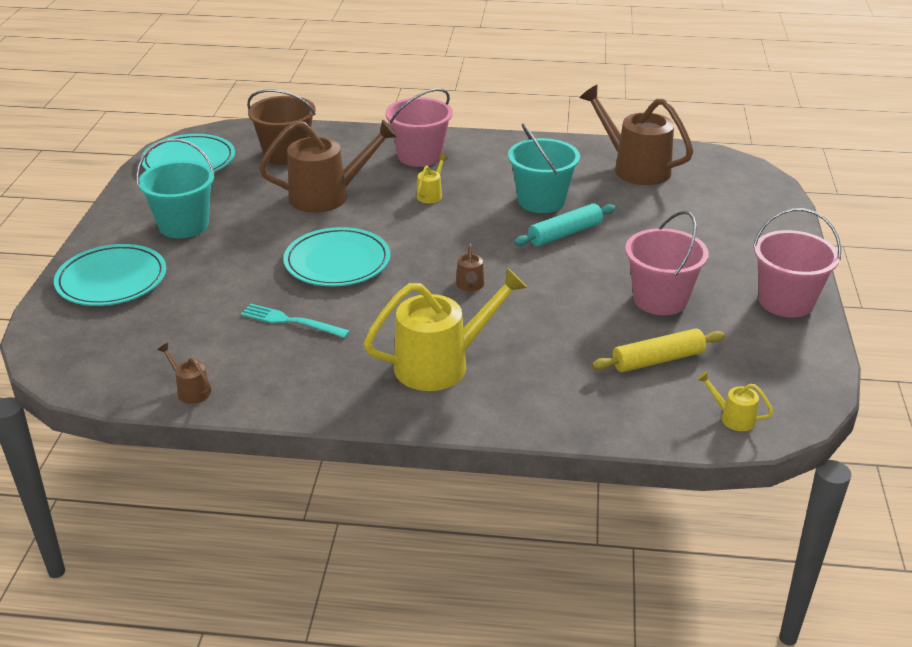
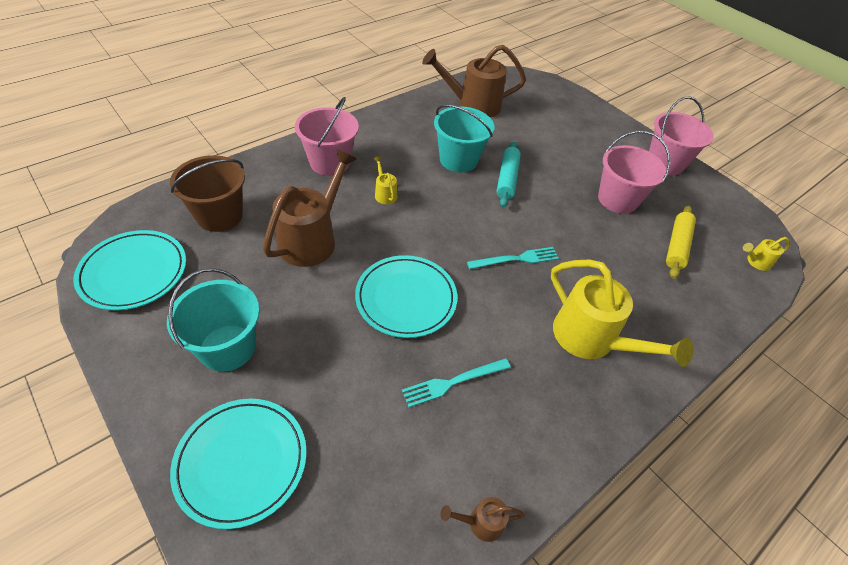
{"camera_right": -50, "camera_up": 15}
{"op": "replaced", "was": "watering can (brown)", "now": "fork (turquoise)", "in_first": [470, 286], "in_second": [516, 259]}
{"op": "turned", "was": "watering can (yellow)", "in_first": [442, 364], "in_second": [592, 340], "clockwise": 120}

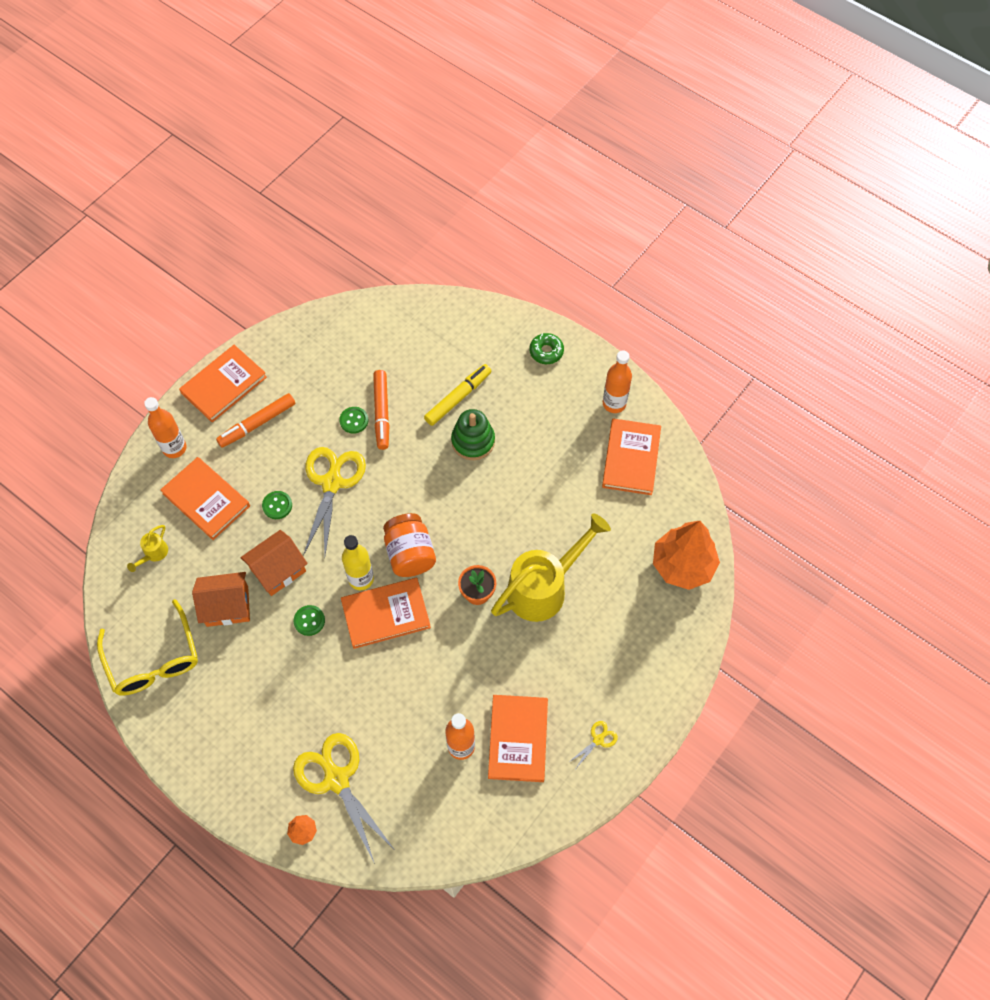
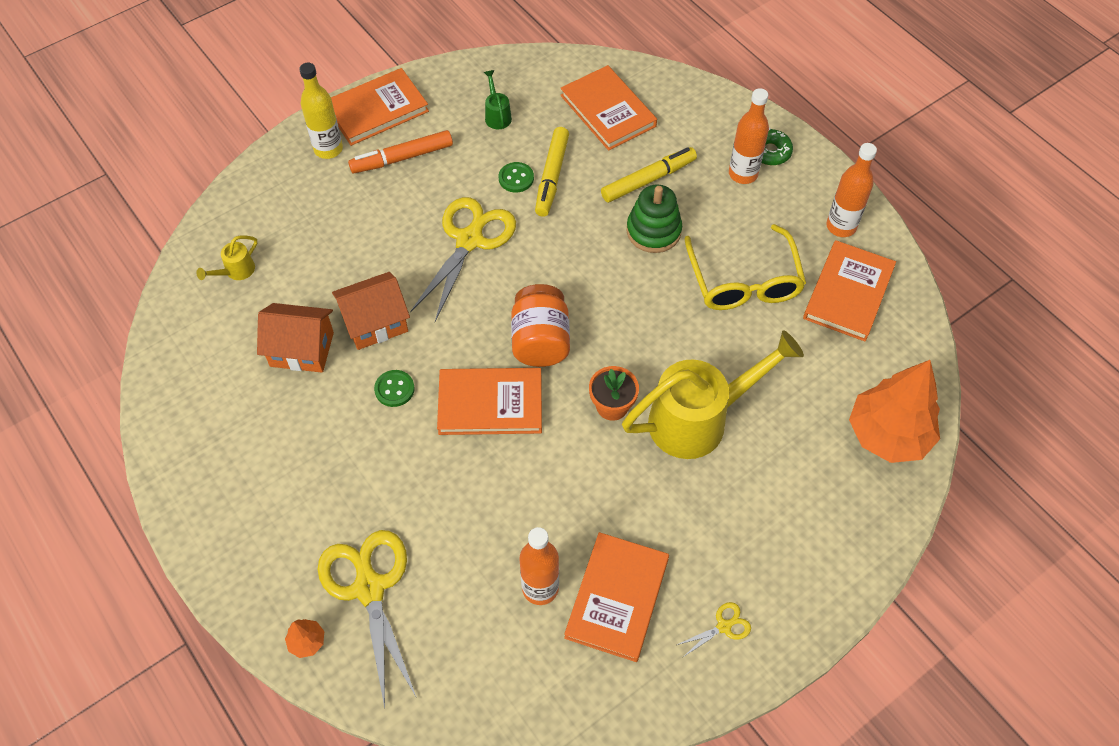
{"camera_right": 15, "camera_up": -5}
{"op": "removed", "was": "button (green)", "in_first": [277, 505]}
{"op": "added", "now": "watering can (green)", "in_second": [497, 115]}
{"op": "moved", "was": "glasses (yellow)", "in_first": [153, 659], "in_second": [744, 281]}
{"op": "moved", "was": "bottle (orange)", "in_first": [174, 448], "in_second": [743, 174]}
{"op": "moved", "was": "book (orange)", "in_first": [206, 500], "in_second": [608, 111]}
{"op": "moved", "was": "bottle (yellow)", "in_first": [361, 579], "in_second": [328, 149]}
{"op": "recoloured", "was": "marker (orange)", "now": "marker (yellow)", "in_first": [382, 412], "in_second": [552, 176]}

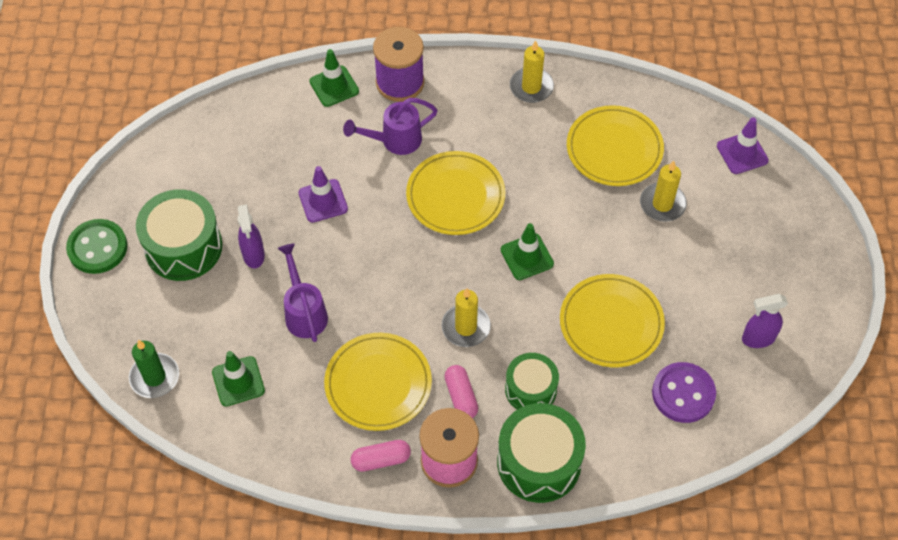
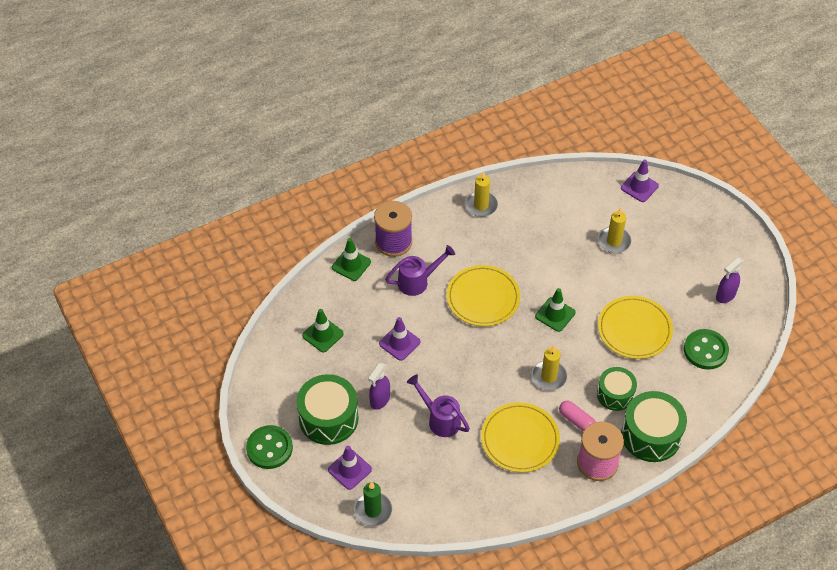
{"camera_right": -30, "camera_up": -5}
{"op": "removed", "was": "capsule (pink)", "in_first": [381, 460]}
{"op": "removed", "was": "plate (yellow)", "in_first": [614, 149]}
{"op": "added", "now": "traffic cone (purple)", "in_second": [349, 469]}
{"op": "moved", "was": "traffic cone (green)", "in_first": [238, 381], "in_second": [323, 335]}
{"op": "recoloured", "was": "button (purple)", "now": "button (green)", "in_first": [683, 394], "in_second": [705, 350]}
{"op": "turned", "was": "spray bottle (purple)", "in_first": [253, 255], "in_second": [380, 400], "clockwise": 75}
{"op": "turned", "was": "watering can (purple)", "in_first": [395, 141], "in_second": [418, 281], "clockwise": -150}

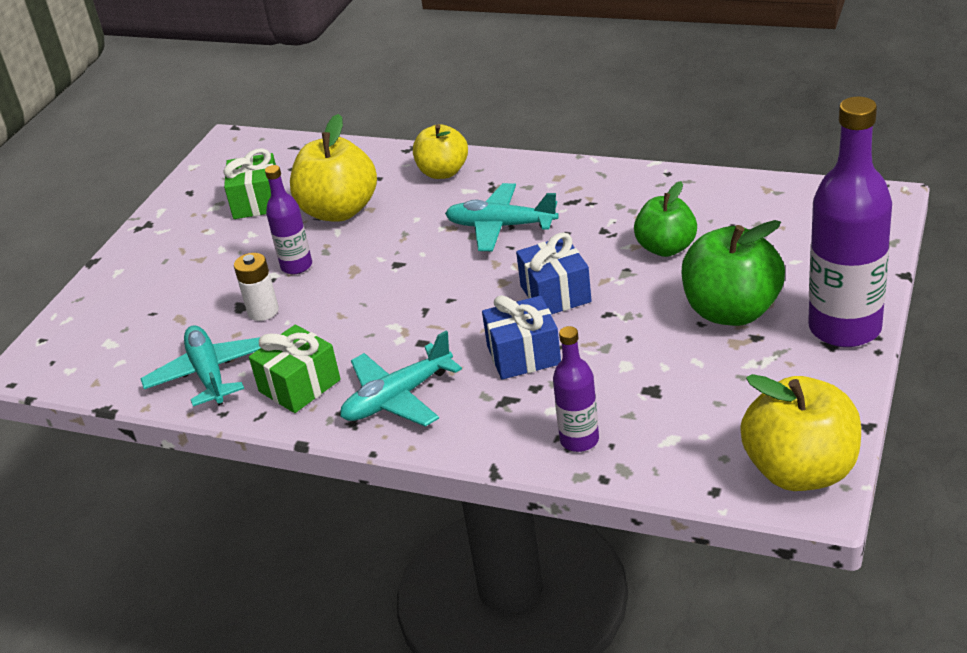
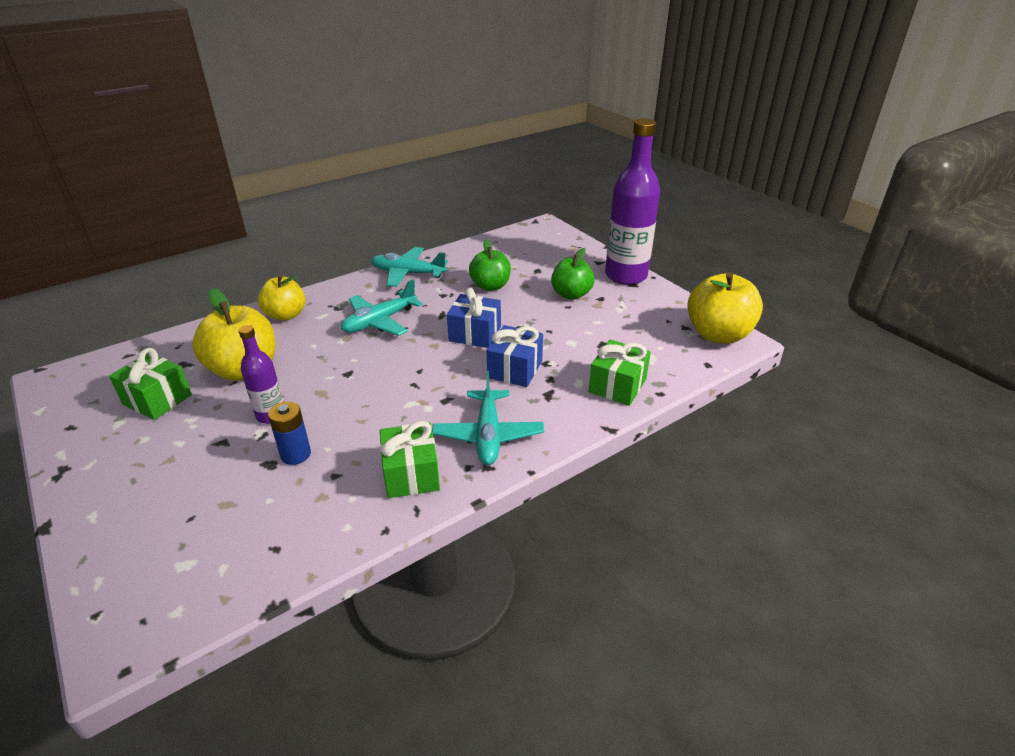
{"camera_right": -60, "camera_up": 0}
{"op": "moved", "was": "plane (turquoise)", "in_first": [209, 374], "in_second": [408, 273]}
{"op": "replaced", "was": "bottle (purple)", "now": "gift (green)", "in_first": [579, 440], "in_second": [617, 386]}
{"op": "recoloured", "was": "battery (white)", "now": "battery (blue)", "in_first": [263, 311], "in_second": [296, 454]}
{"op": "resized", "was": "apple (green)", "in_first": [731, 311], "in_second": [571, 294], "ratio": 0.66}

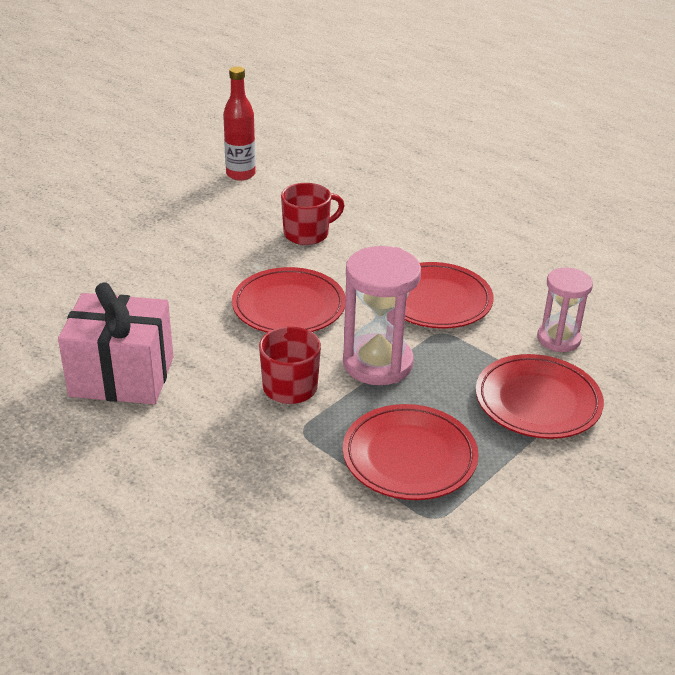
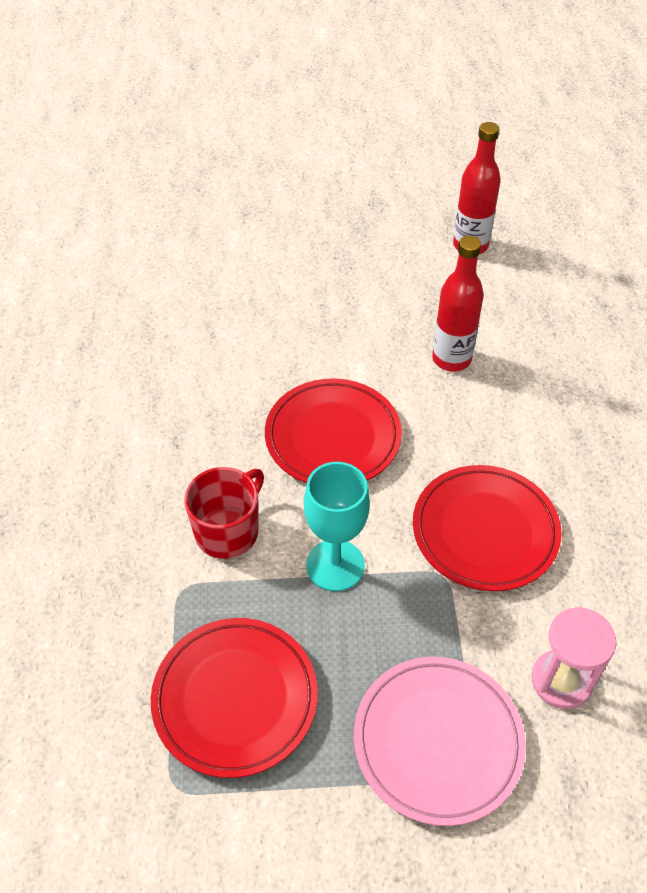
{"camera_right": 45, "camera_up": 15}
{"op": "removed", "was": "gift (pink)", "in_first": [122, 377]}
{"op": "replaced", "was": "mug (red)", "now": "bottle (red)", "in_first": [307, 234], "in_second": [451, 359]}
{"op": "replaced", "was": "hourglass (pink)", "now": "goblet (turquoise)", "in_first": [377, 363], "in_second": [335, 565]}
{"op": "recoloured", "was": "plate (red)", "now": "plate (pink)", "in_first": [537, 401], "in_second": [438, 741]}

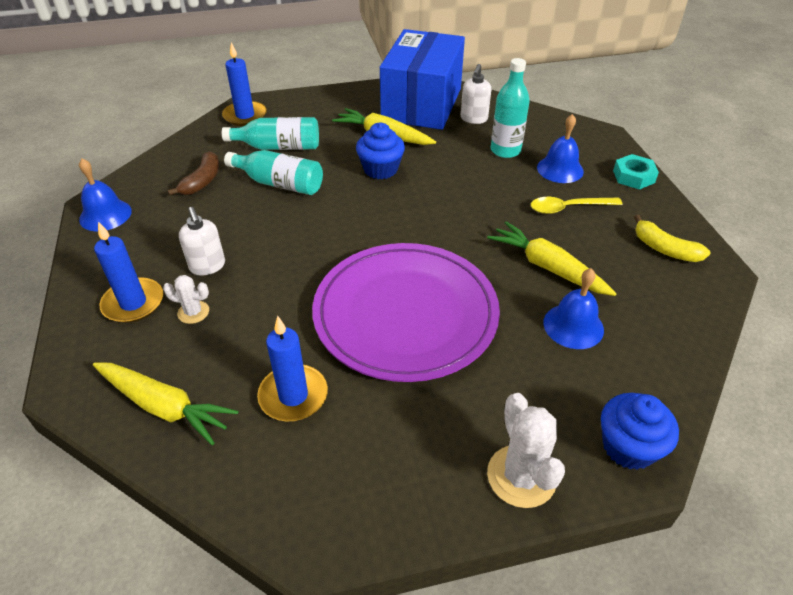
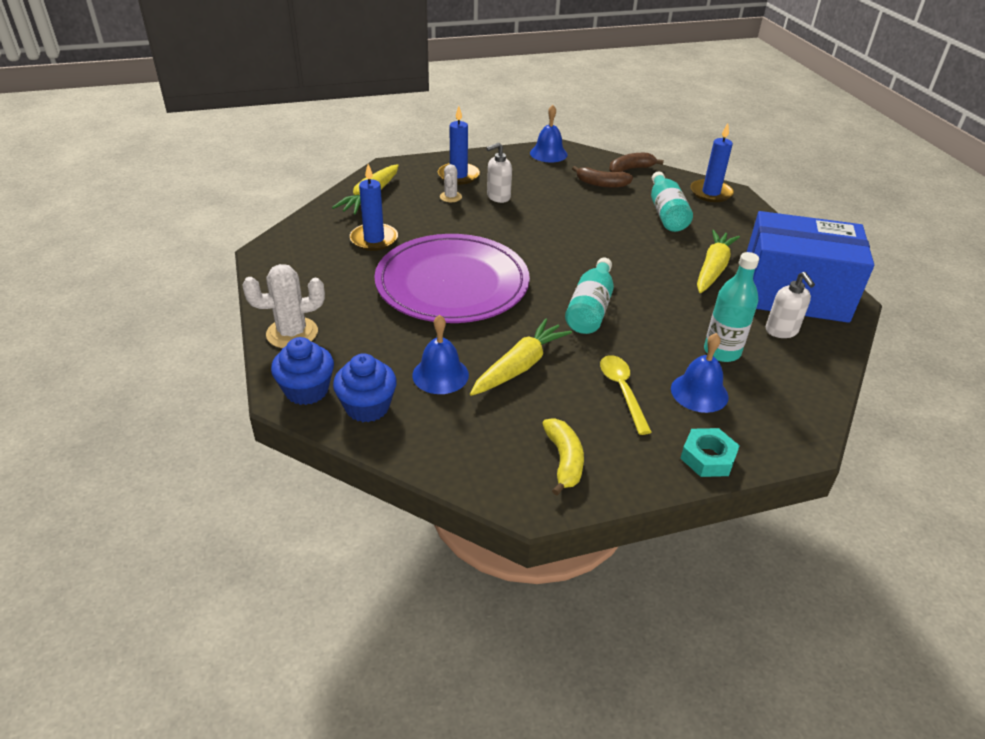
{"camera_right": 85, "camera_up": -5}
{"op": "added", "now": "banana (brown)", "in_second": [630, 169]}
{"op": "moved", "was": "bottle (turquoise)", "in_first": [279, 183], "in_second": [590, 309]}
{"op": "moved", "was": "cupcake (blue)", "in_first": [380, 169], "in_second": [367, 407]}
{"op": "turned", "was": "soap dispenser (white)", "in_first": [474, 119], "in_second": [781, 331], "clockwise": -120}
{"op": "turned", "was": "banana (yellow)", "in_first": [664, 249], "in_second": [564, 460], "clockwise": 135}

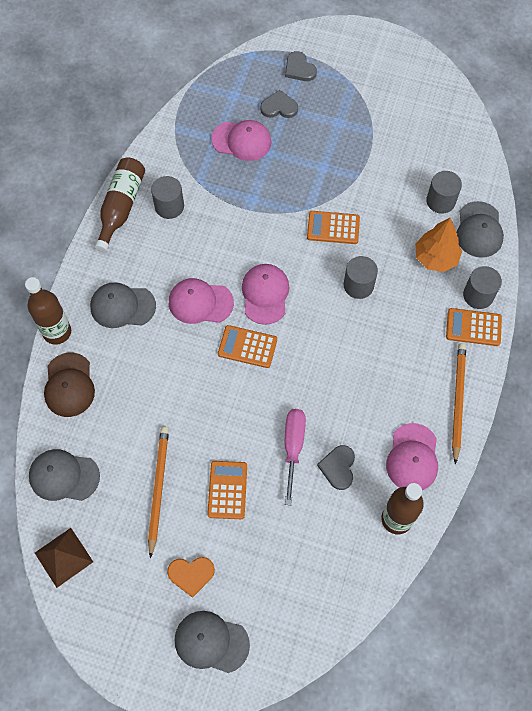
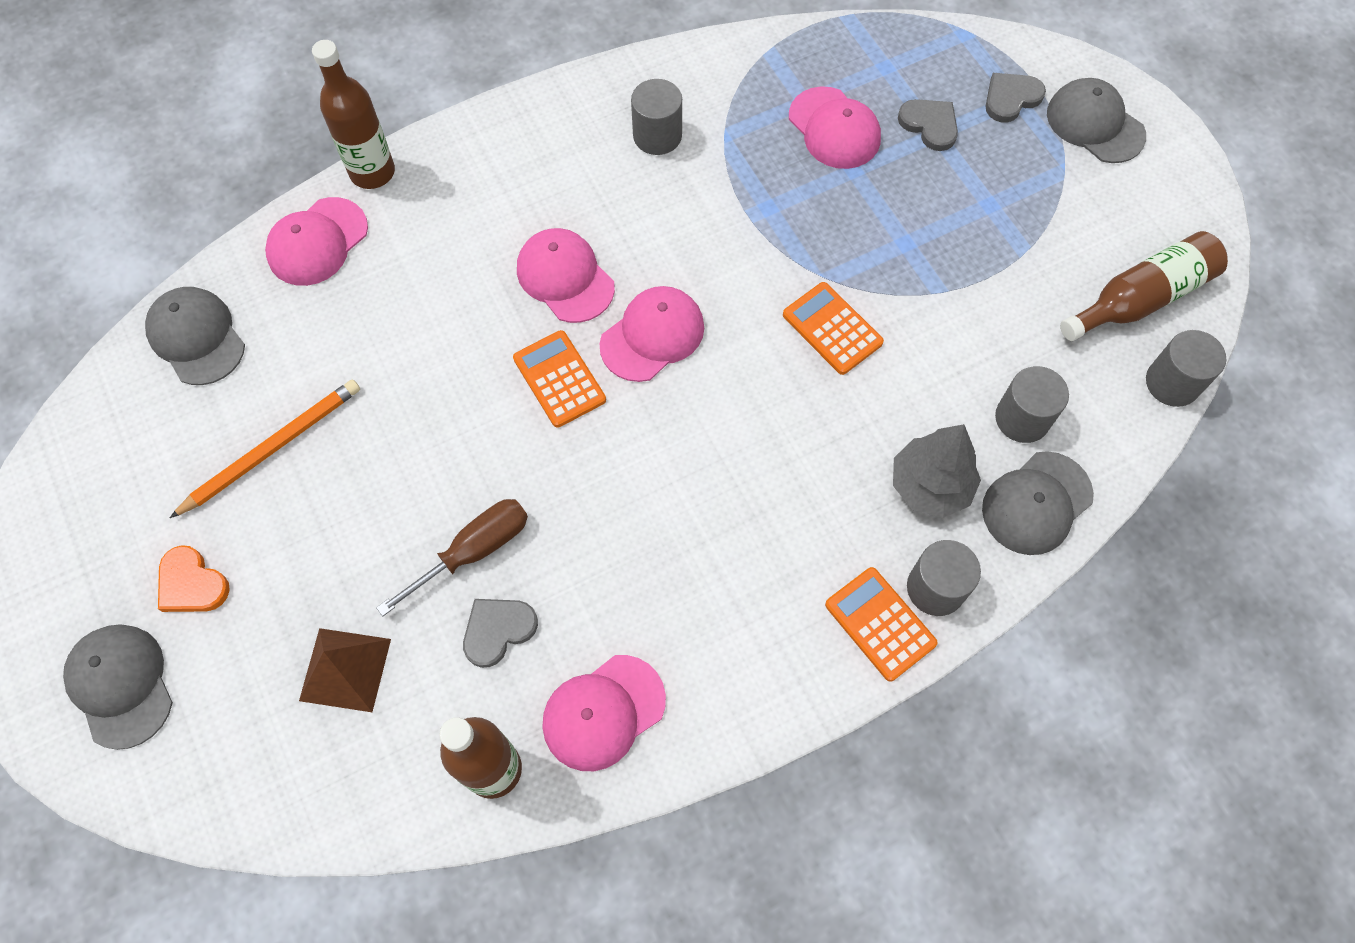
{"camera_right": 45, "camera_up": 0}
{"op": "removed", "was": "calculator (orange)", "in_first": [227, 490]}
{"op": "removed", "was": "pencil (orange)", "in_first": [457, 401]}
{"op": "moved", "was": "pyramid (brown)", "in_first": [63, 557], "in_second": [345, 669]}
{"op": "moved", "was": "cap (grey)", "in_first": [122, 306], "in_second": [1095, 124]}
{"op": "moved", "was": "bottle (brown)", "in_first": [121, 207], "in_second": [1141, 298]}
{"op": "moved", "was": "cylinder (grey)", "in_first": [358, 285], "in_second": [1172, 383]}
{"op": "recoloured", "was": "cap (brown)", "now": "cap (pink)", "in_first": [69, 385], "in_second": [317, 242]}
{"op": "recoloured", "was": "screwdriver (pink)", "now": "screwdriver (brown)", "in_first": [293, 447], "in_second": [473, 551]}
{"op": "recoloured", "was": "tree (orange)", "now": "tree (grey)", "in_first": [435, 258], "in_second": [930, 486]}
{"op": "turned", "was": "heart (grey)", "in_first": [299, 69], "in_second": [1011, 98], "clockwise": 45}

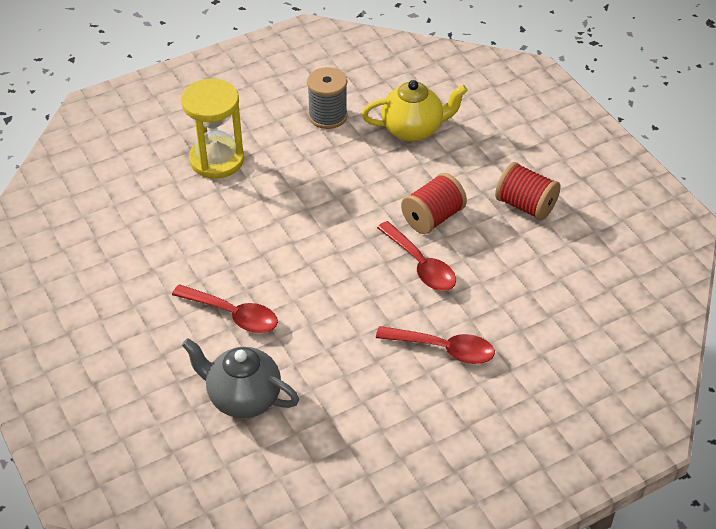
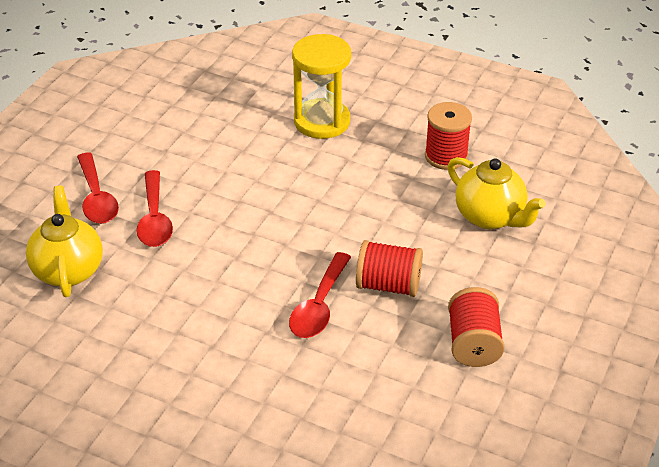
{"camera_right": 55, "camera_up": -5}
{"op": "moved", "was": "spoon (red)", "in_first": [444, 349], "in_second": [97, 198]}
{"op": "recoloured", "was": "teapot (grey)", "now": "teapot (yellow)", "in_first": [243, 398], "in_second": [68, 270]}
{"op": "recoloured", "was": "spool (grey)", "now": "spool (red)", "in_first": [328, 116], "in_second": [446, 156]}

